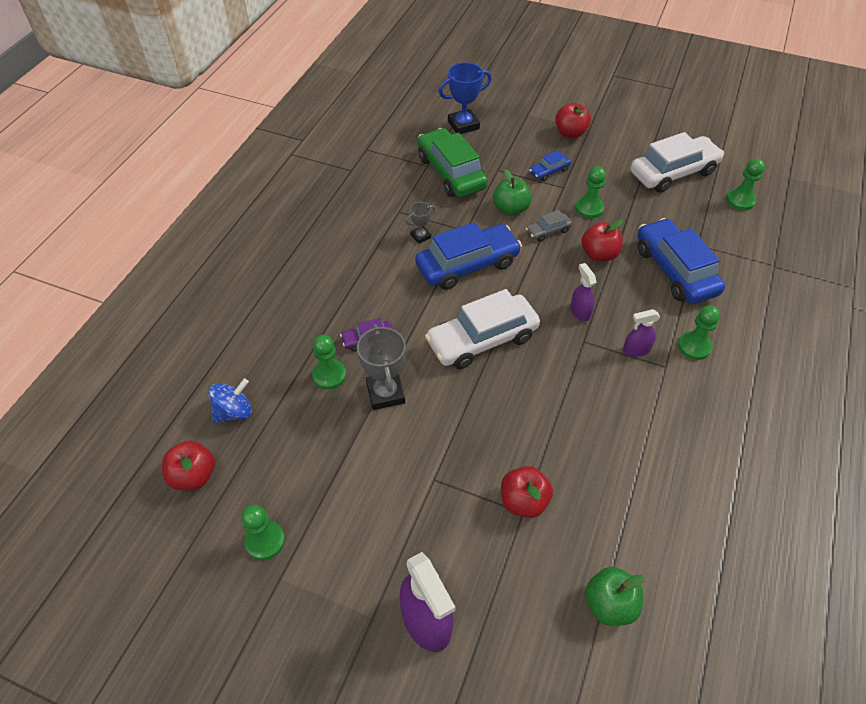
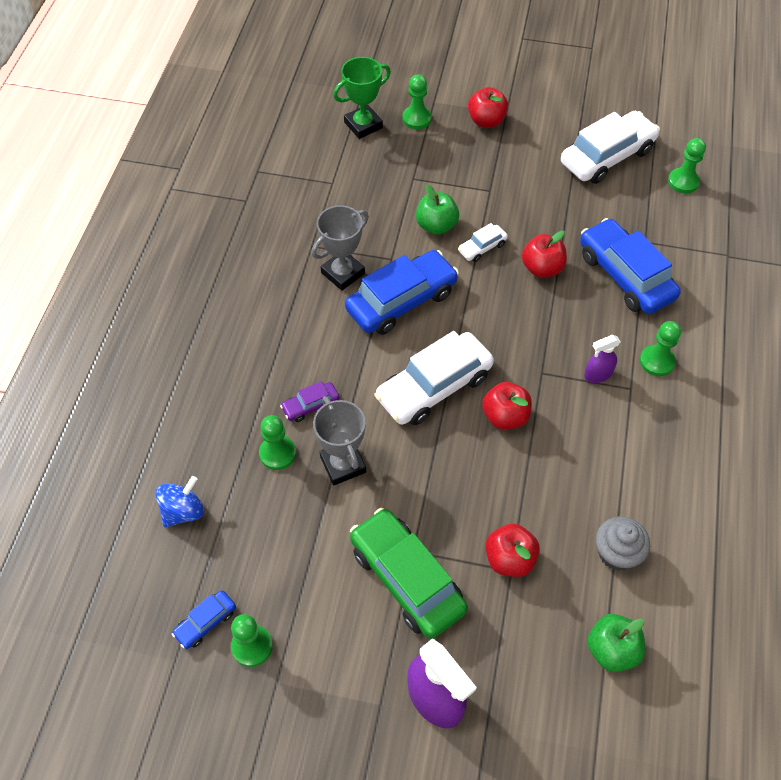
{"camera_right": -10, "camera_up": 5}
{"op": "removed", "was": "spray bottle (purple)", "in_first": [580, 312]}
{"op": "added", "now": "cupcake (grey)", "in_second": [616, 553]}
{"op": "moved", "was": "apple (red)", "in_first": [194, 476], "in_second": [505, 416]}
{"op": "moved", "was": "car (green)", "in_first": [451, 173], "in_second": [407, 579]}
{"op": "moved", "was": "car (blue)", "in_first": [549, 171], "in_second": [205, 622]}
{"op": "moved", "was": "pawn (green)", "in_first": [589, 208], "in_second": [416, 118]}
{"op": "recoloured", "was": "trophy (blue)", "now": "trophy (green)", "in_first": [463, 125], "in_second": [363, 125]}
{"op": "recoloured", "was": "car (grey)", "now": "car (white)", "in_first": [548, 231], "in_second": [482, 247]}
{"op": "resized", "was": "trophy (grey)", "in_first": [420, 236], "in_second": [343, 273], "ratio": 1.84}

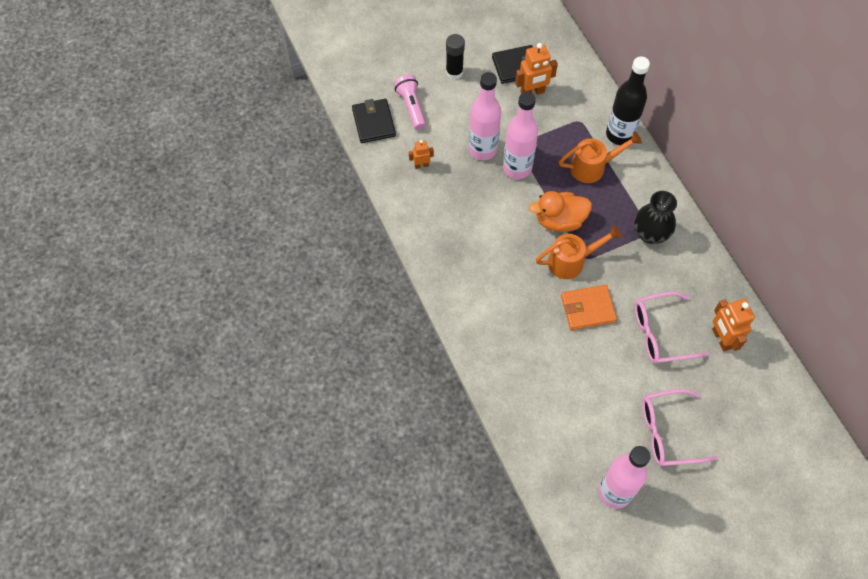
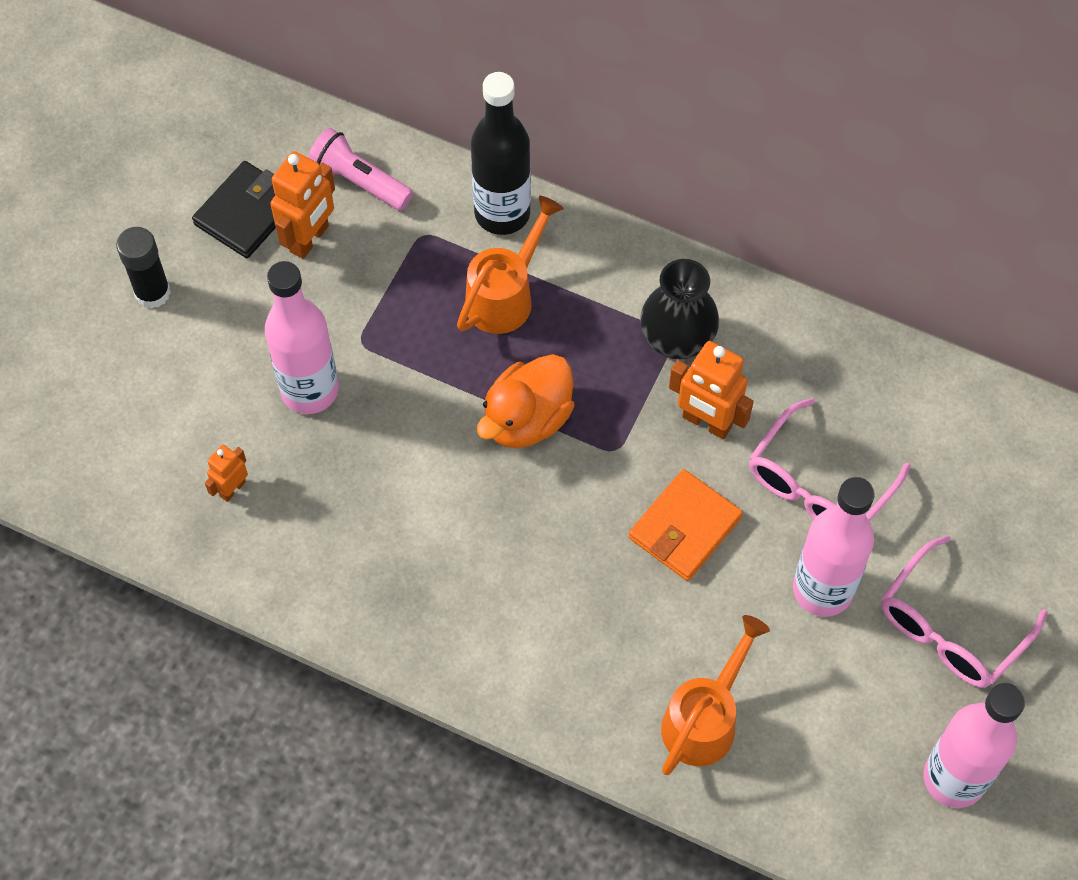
{"camera_right": -40, "camera_up": 0}
{"op": "removed", "was": "wallet (black)", "in_first": [374, 122]}
{"op": "moved", "was": "flashlight (pink)", "in_first": [411, 107], "in_second": [359, 181]}
{"op": "moved", "was": "bottle (pink)", "in_first": [517, 168], "in_second": [822, 590]}
{"op": "moved", "was": "watering can (orange)", "in_first": [571, 261], "in_second": [704, 719]}
{"op": "moved", "was": "robot (orange)", "in_first": [721, 339], "in_second": [706, 422]}

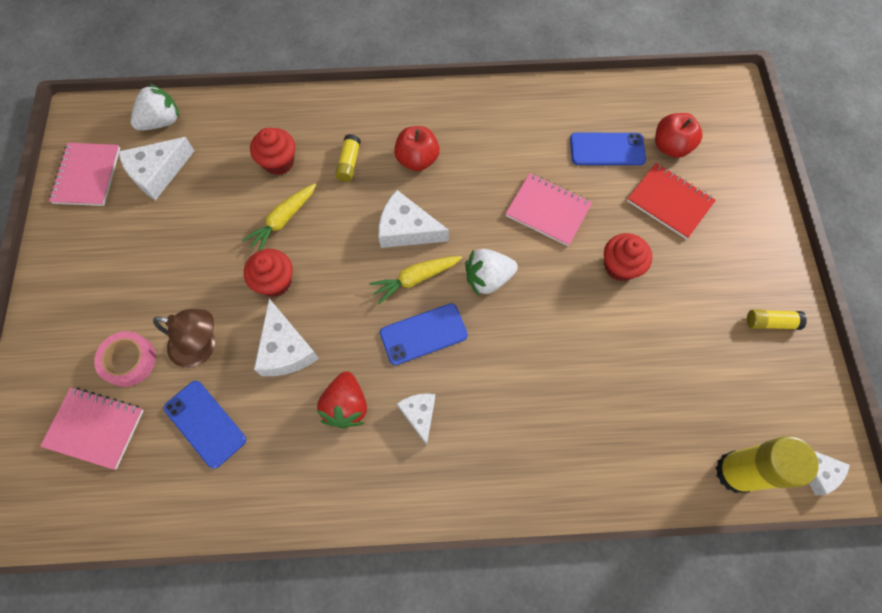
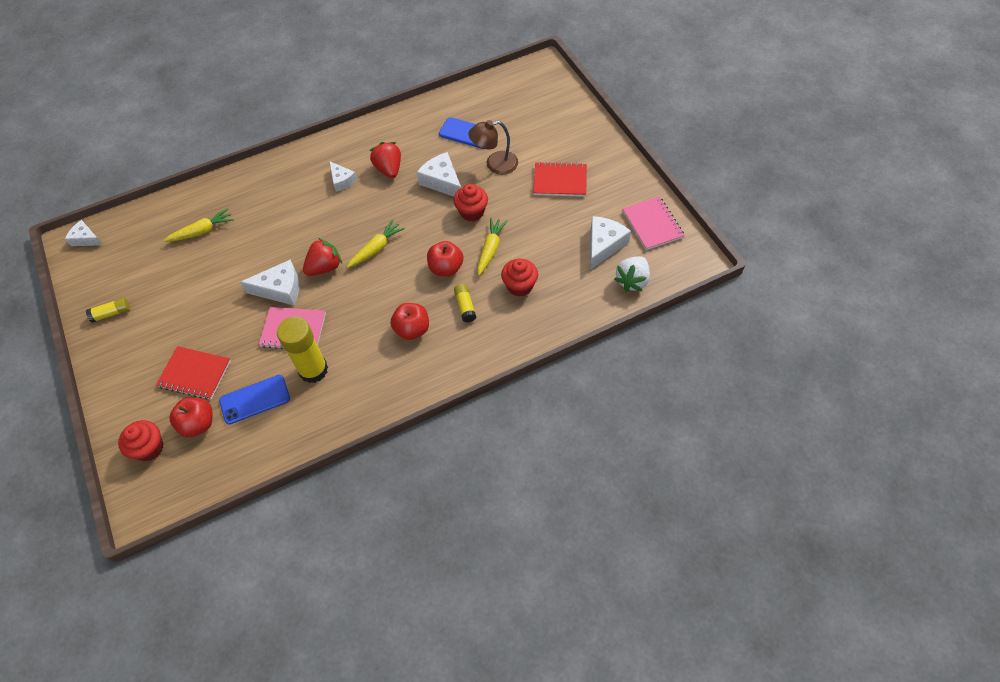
{"camera_right": 160, "camera_up": -10}
{"op": "removed", "was": "notebook (pink)", "in_first": [95, 428]}
{"op": "removed", "was": "tape (pink)", "in_first": [129, 360]}
{"op": "removed", "was": "phone (blue)", "in_first": [423, 334]}
{"op": "added", "now": "carrot (yellow)", "in_second": [202, 231]}
{"op": "added", "now": "apple (red)", "in_second": [446, 268]}
{"op": "added", "now": "notebook (red)", "in_second": [560, 181]}
{"op": "moved", "was": "cheese (white)", "in_first": [407, 229], "in_second": [280, 289]}
{"op": "moved", "was": "cupcake (red)", "in_first": [620, 266], "in_second": [149, 448]}
{"op": "moved", "was": "glue stick (yellow)", "in_first": [735, 472], "in_second": [313, 370]}
{"op": "recoloured", "was": "strawberry (white)", "now": "strawberry (red)", "in_first": [488, 278], "in_second": [325, 267]}

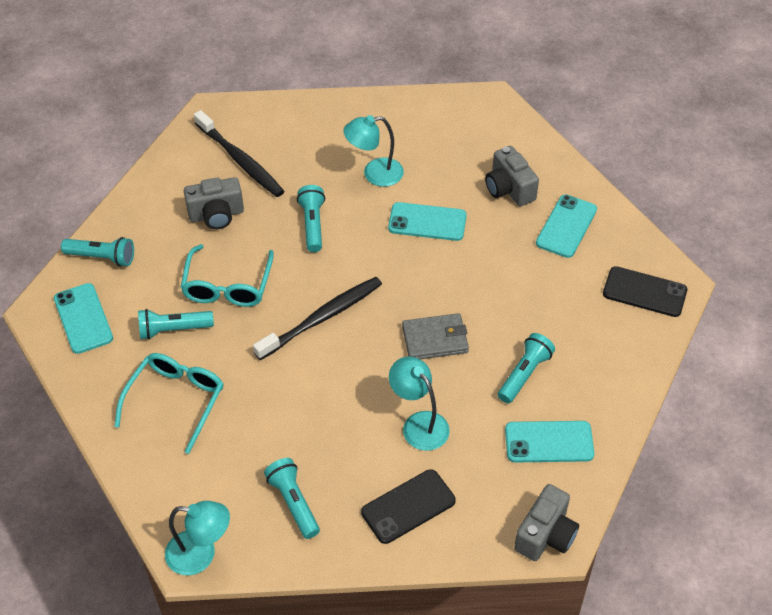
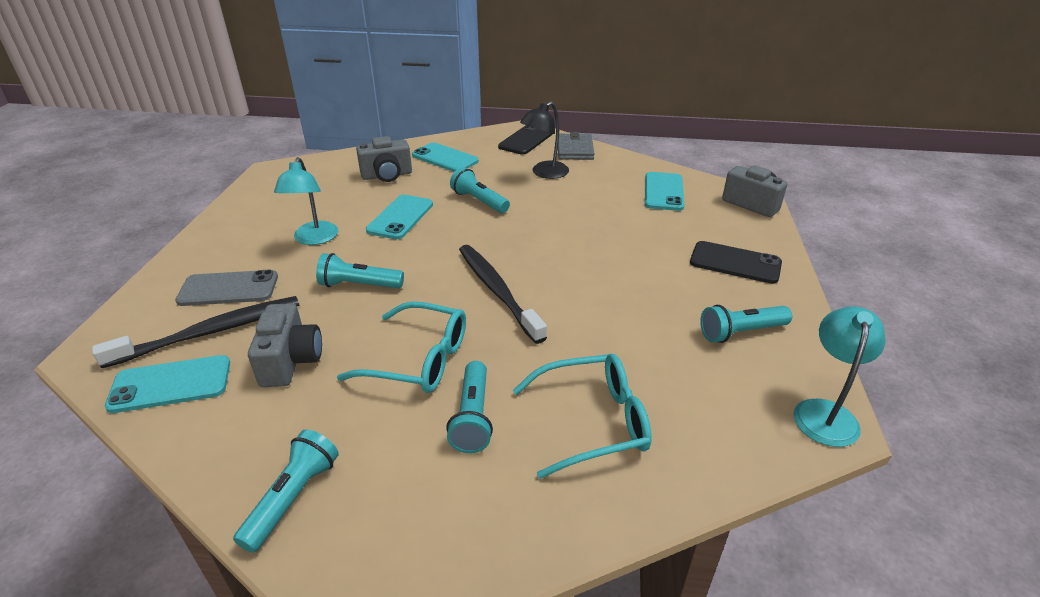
{"camera_right": -80, "camera_up": -15}
{"op": "removed", "was": "lamp (turquoise)", "in_first": [419, 424]}
{"op": "added", "now": "phone (grey)", "in_second": [228, 289]}
{"op": "added", "now": "lamp (black)", "in_second": [544, 173]}
{"op": "moved", "was": "phone (turquoise)", "in_first": [83, 318], "in_second": [171, 384]}
{"op": "moved", "was": "wallet (grey)", "in_first": [435, 339], "in_second": [575, 149]}
{"op": "moved", "was": "flashlight (turquoise)", "in_first": [524, 374], "in_second": [479, 201]}
{"op": "turned", "was": "glasses (turquoise)", "in_first": [176, 400], "in_second": [593, 421], "clockwise": 135}
{"op": "turned", "was": "phone (black)", "in_first": [408, 506], "in_second": [735, 263], "clockwise": -45}

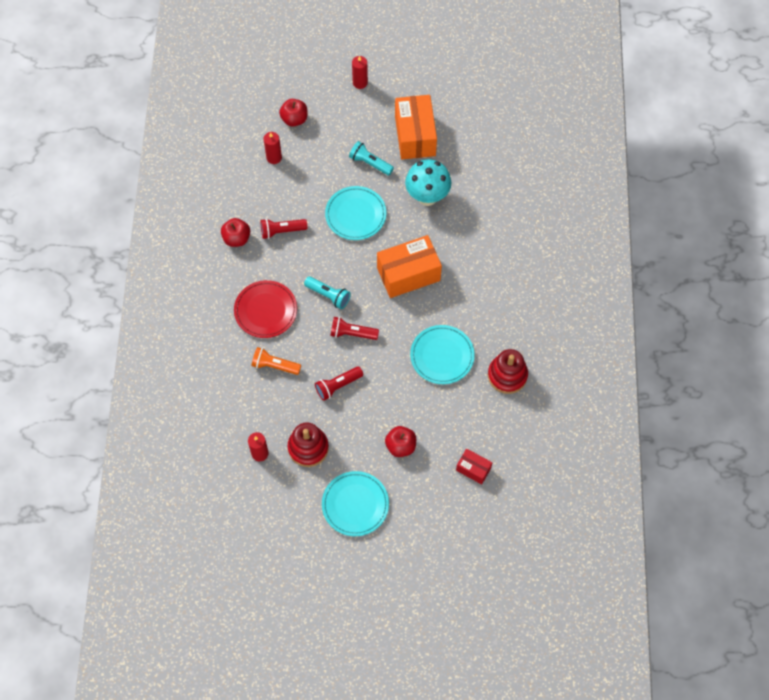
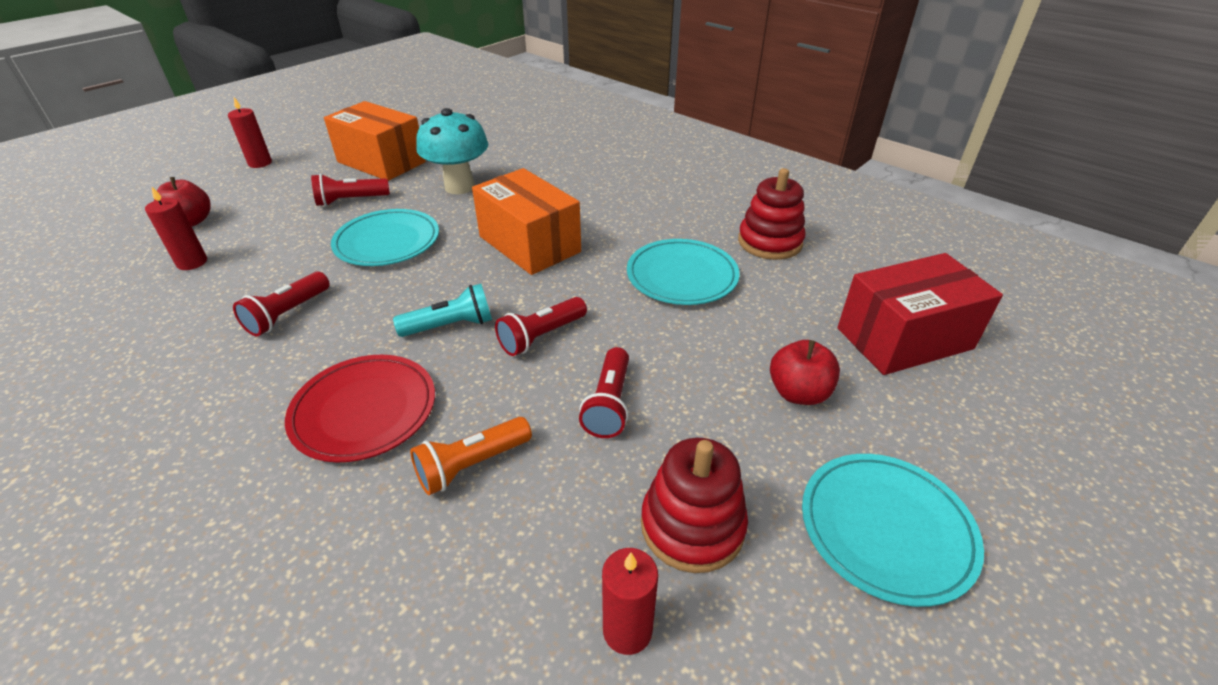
{"camera_right": -50, "camera_up": -25}
{"op": "removed", "was": "apple (red)", "in_first": [236, 238]}
{"op": "recoloured", "was": "flashlight (turquoise)", "now": "flashlight (red)", "in_first": [370, 163], "in_second": [351, 200]}
{"op": "turned", "was": "box (orange)", "in_first": [408, 274], "in_second": [529, 244], "clockwise": -60}
{"op": "resized", "was": "box (red)", "in_first": [473, 469], "in_second": [904, 338], "ratio": 1.96}

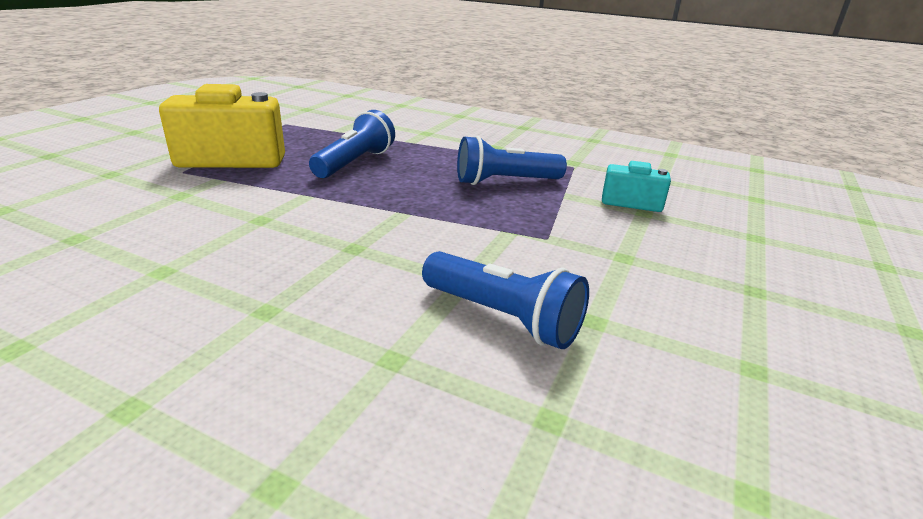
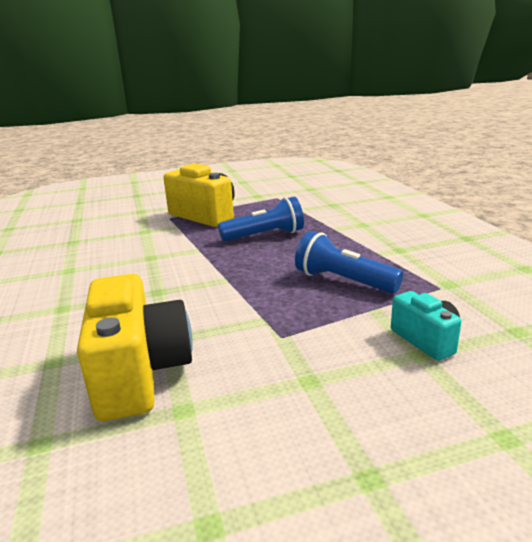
{"camera_right": 50, "camera_up": -5}
{"op": "replaced", "was": "flashlight (blue)", "now": "camera (yellow)", "in_first": [503, 317], "in_second": [140, 373]}

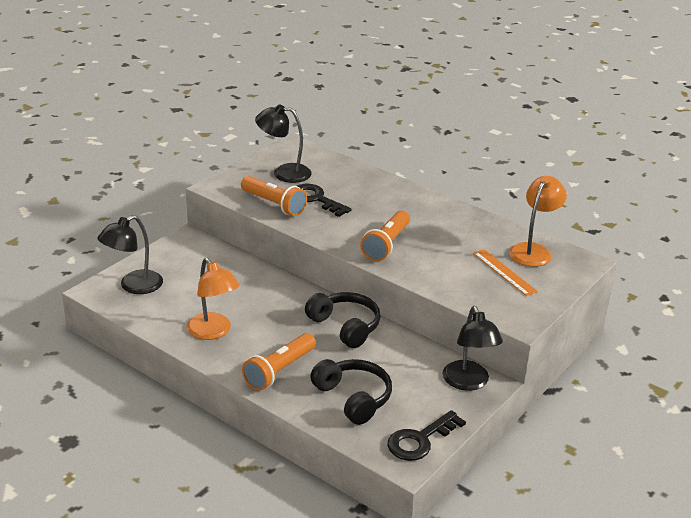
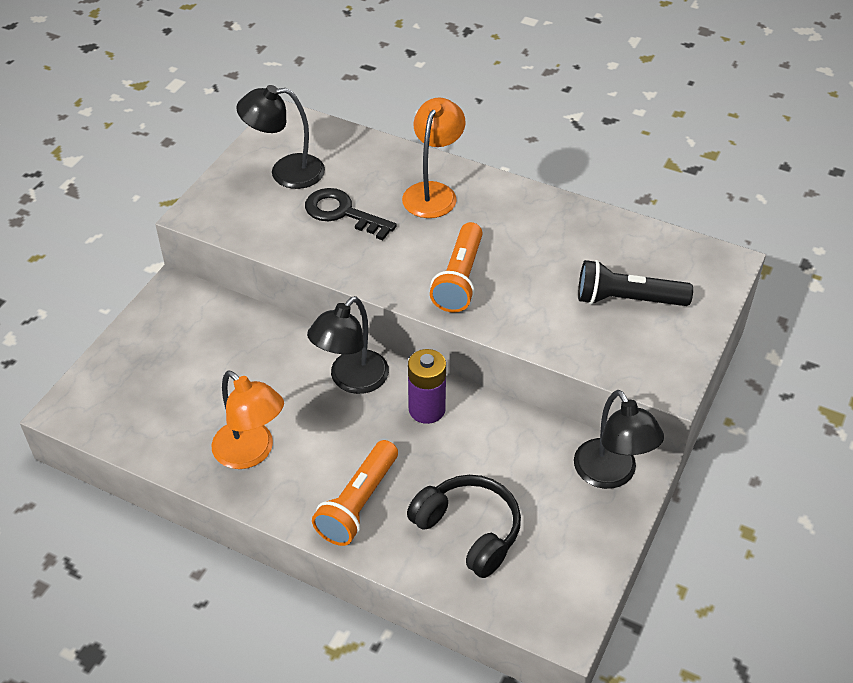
{"camera_right": -10, "camera_up": 15}
{"op": "removed", "was": "flashlight (orange)", "in_first": [274, 204]}
{"op": "removed", "was": "key (black)", "in_first": [420, 440]}
{"op": "moved", "was": "lamp (black)", "in_first": [134, 286], "in_second": [351, 380]}
{"op": "moved", "was": "lamp (orange)", "in_first": [533, 250], "in_second": [433, 192]}
{"op": "replaced", "was": "headphones (black)", "now": "battery (purple)", "in_first": [345, 326], "in_second": [427, 409]}
{"op": "replaced", "was": "ruler (orange)", "now": "flashlight (black)", "in_first": [504, 272], "in_second": [627, 300]}

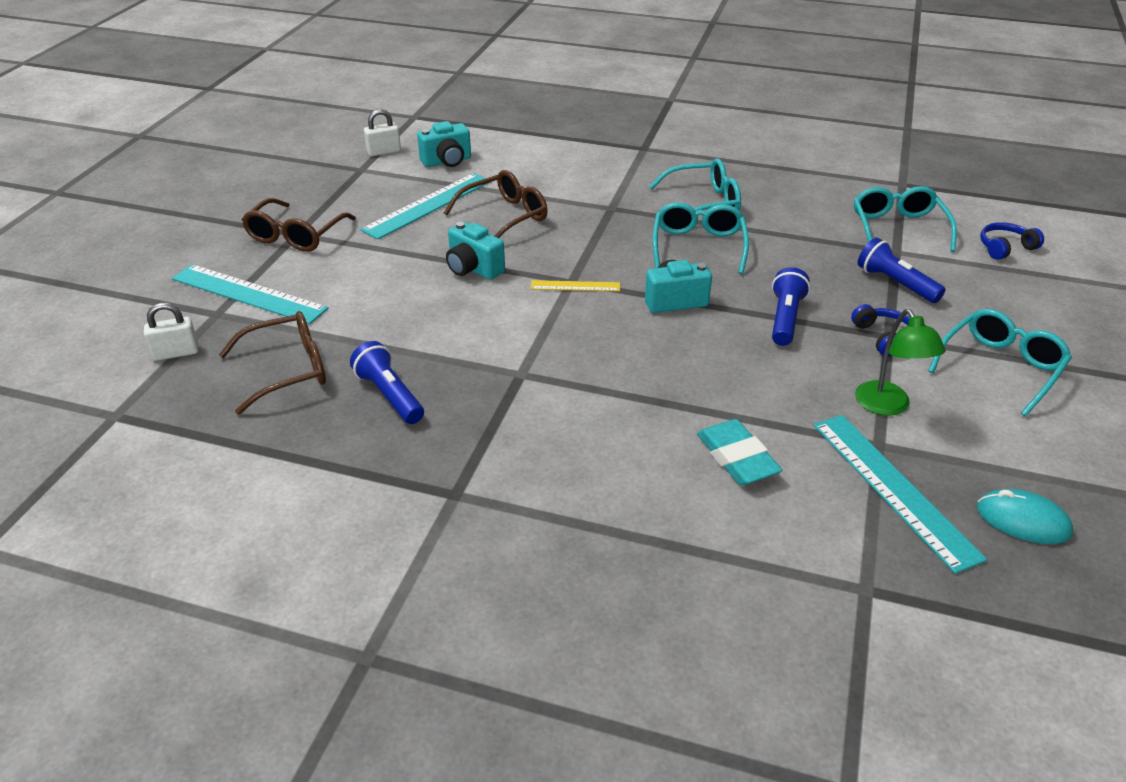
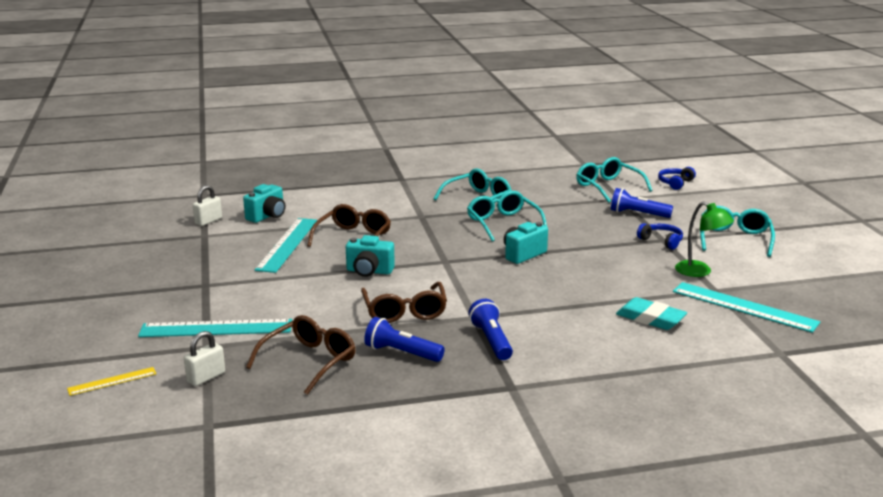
{"camera_right": -30, "camera_up": -15}
{"op": "removed", "was": "mouse (turquoise)", "in_first": [1022, 520]}
{"op": "moved", "was": "glasses (brown)", "in_first": [296, 235], "in_second": [404, 311]}
{"op": "moved", "was": "ruler (yellow)", "in_first": [575, 286], "in_second": [112, 381]}
{"op": "moved", "was": "flashlight (blue)", "in_first": [785, 319], "in_second": [491, 341]}

